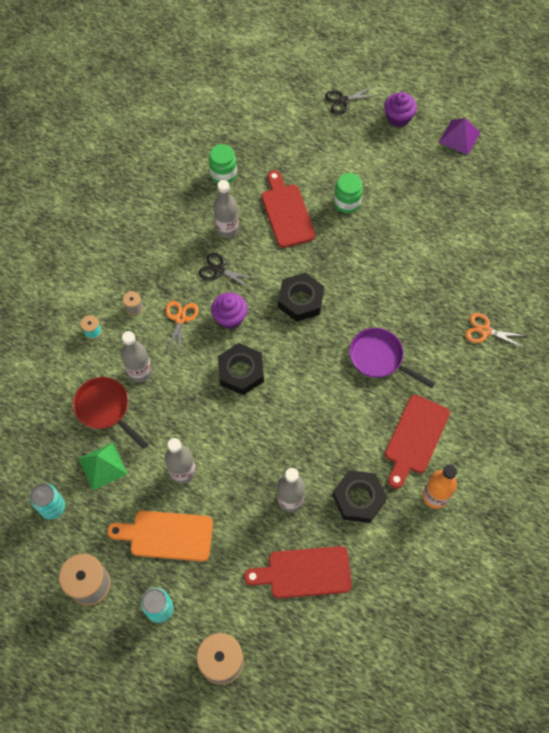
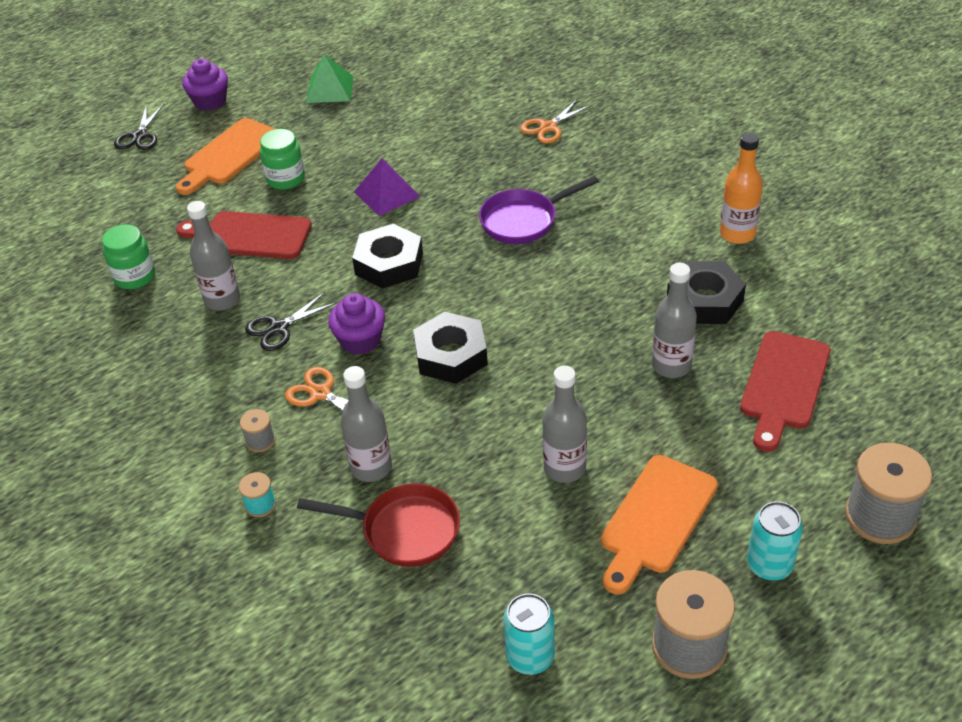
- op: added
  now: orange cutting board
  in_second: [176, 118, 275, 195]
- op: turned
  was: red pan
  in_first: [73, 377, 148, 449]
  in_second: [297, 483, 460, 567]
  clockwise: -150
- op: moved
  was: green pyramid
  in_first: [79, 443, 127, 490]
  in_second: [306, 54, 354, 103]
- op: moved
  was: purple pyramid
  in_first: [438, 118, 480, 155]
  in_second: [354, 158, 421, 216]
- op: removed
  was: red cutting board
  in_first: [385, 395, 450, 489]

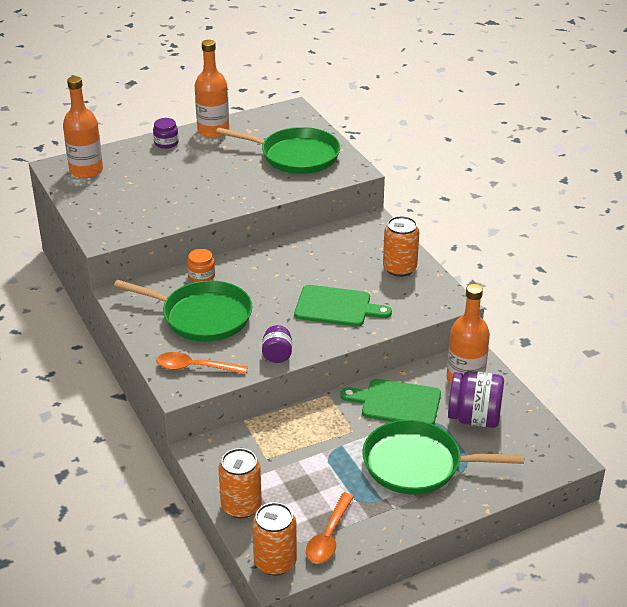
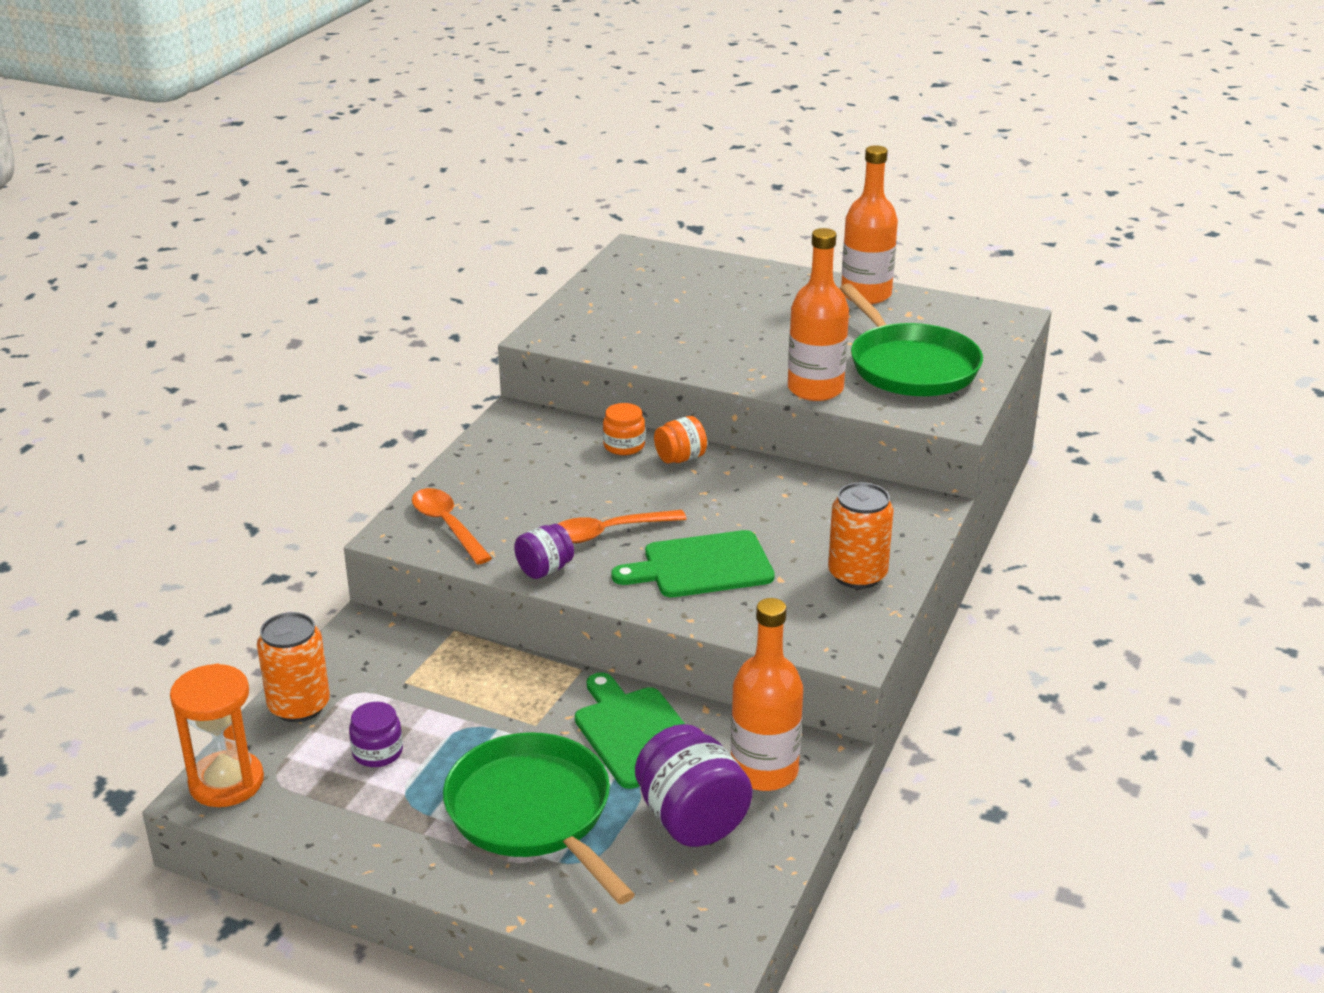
- op: replaced
  was: orange can
  now: orange hourglass
  in_first: [252, 502, 297, 575]
  in_second: [170, 664, 264, 807]
- op: moved
  was: purple jar
  in_first: [153, 118, 179, 149]
  in_second: [349, 702, 403, 767]
- op: moved
  was: orange spoon
  in_first: [306, 493, 354, 564]
  in_second: [558, 510, 687, 543]
- op: turned
  was: green cutting board
  in_first: [294, 285, 392, 327]
  in_second: [611, 530, 775, 597]
  clockwise: 105
- op: added
  now: orange jar
  in_second: [654, 416, 707, 463]
- op: moved
  was: orange bottle
  in_first: [63, 76, 103, 178]
  in_second: [788, 228, 849, 401]
- op: removed
  was: green pan
  in_first: [114, 280, 252, 342]

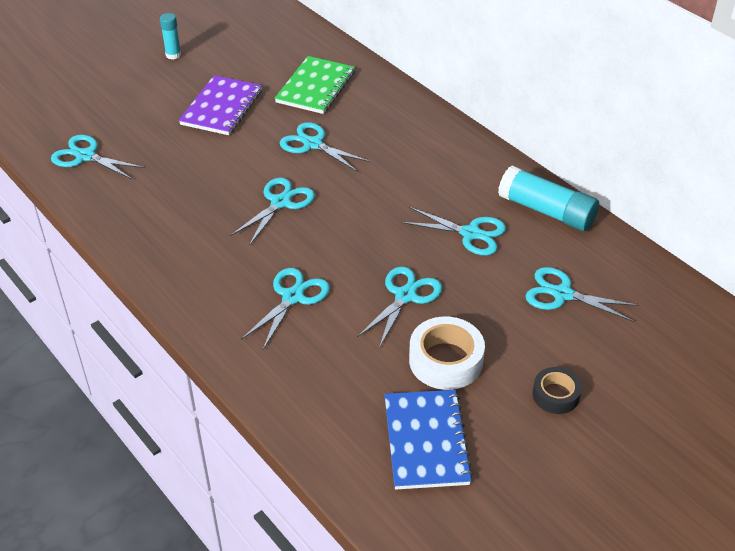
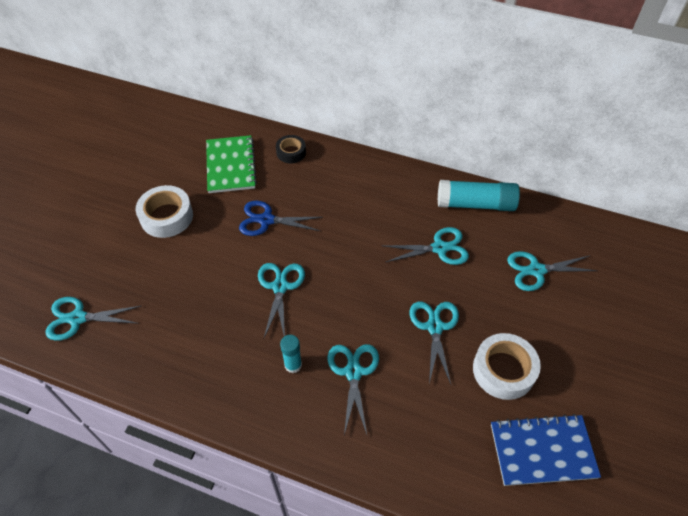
- op: replaced
  was: purple notebook
  now: white tape
  in_first: [179, 75, 262, 135]
  in_second: [136, 185, 193, 238]
- op: recoloured
  was: turquoise scissors
  now: blue scissors
  in_first: [280, 122, 371, 172]
  in_second: [239, 200, 322, 236]
- op: moved
  was: black tape
  in_first: [532, 367, 582, 414]
  in_second: [276, 135, 306, 164]
- op: moved
  was: turquoise glue stick
  in_first: [160, 13, 181, 60]
  in_second: [280, 335, 302, 373]
- op: turned
  was: blue notebook
  in_first: [384, 390, 473, 490]
  in_second: [491, 414, 601, 486]
  clockwise: -60

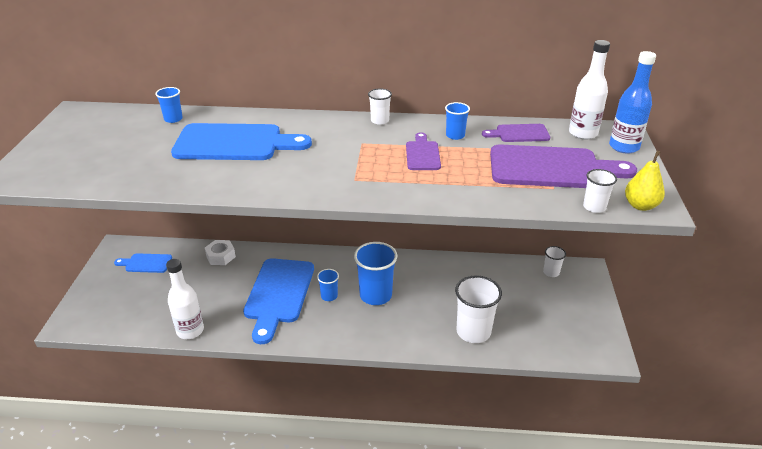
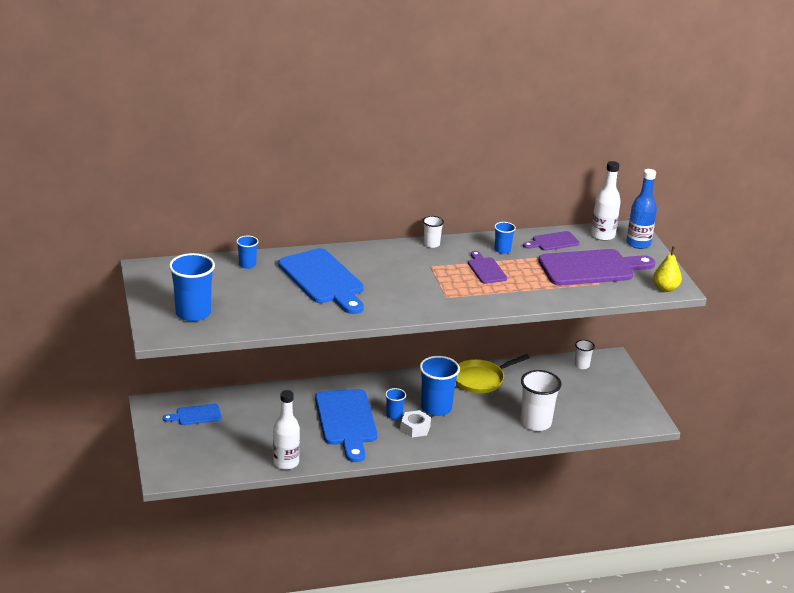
- op: added
  now: blue cup
  in_second: [169, 253, 215, 321]
- op: turned
  was: blue cutting board
  in_first: [171, 123, 312, 160]
  in_second: [278, 248, 364, 314]
  clockwise: 75
- op: moved
  was: white nut
  in_first: [205, 240, 236, 265]
  in_second: [401, 410, 431, 437]
- op: added
  now: yellow pan
  in_second: [455, 354, 530, 393]
- op: removed
  was: white cup
  in_first: [583, 169, 617, 213]

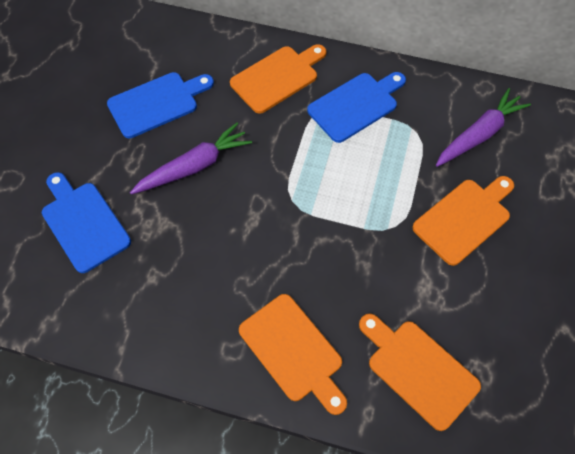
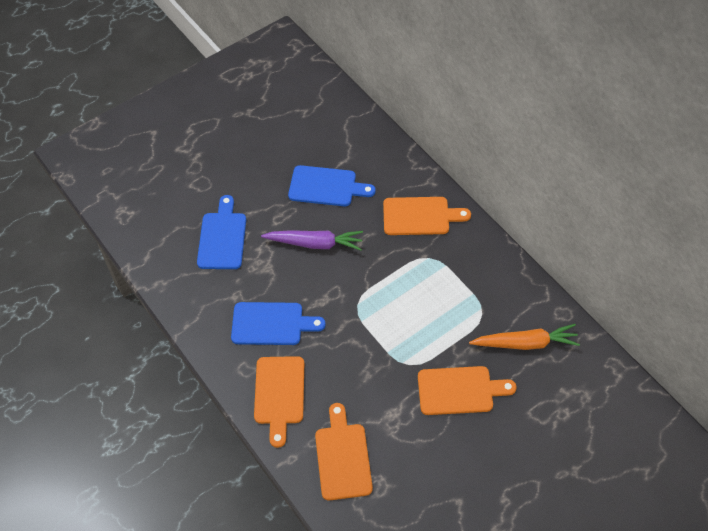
- op: moved
  was: blue cutting board
  in_first: [307, 72, 406, 143]
  in_second: [231, 302, 326, 345]
- op: recoloured
  was: purple carrot
  now: orange carrot
  in_first: [436, 88, 531, 167]
  in_second: [469, 324, 580, 350]

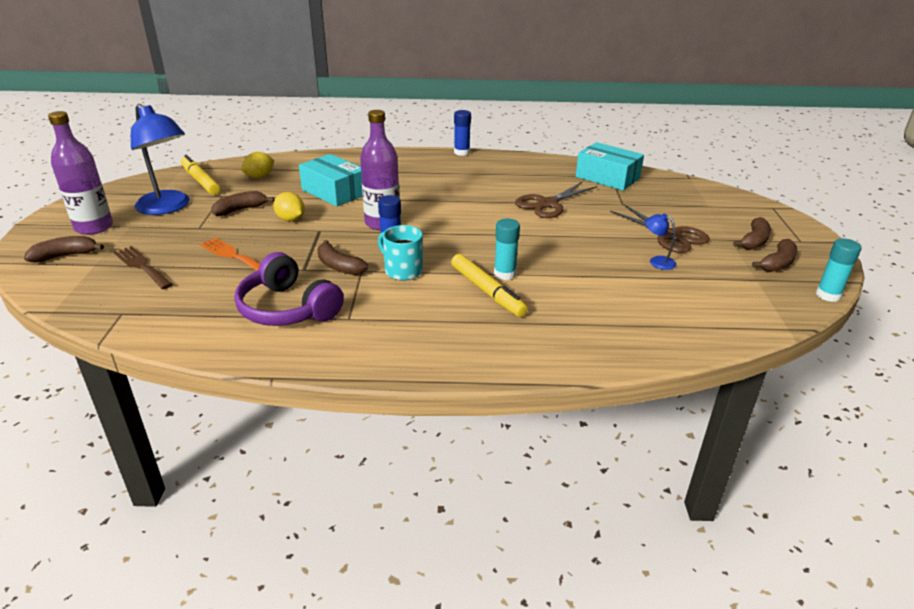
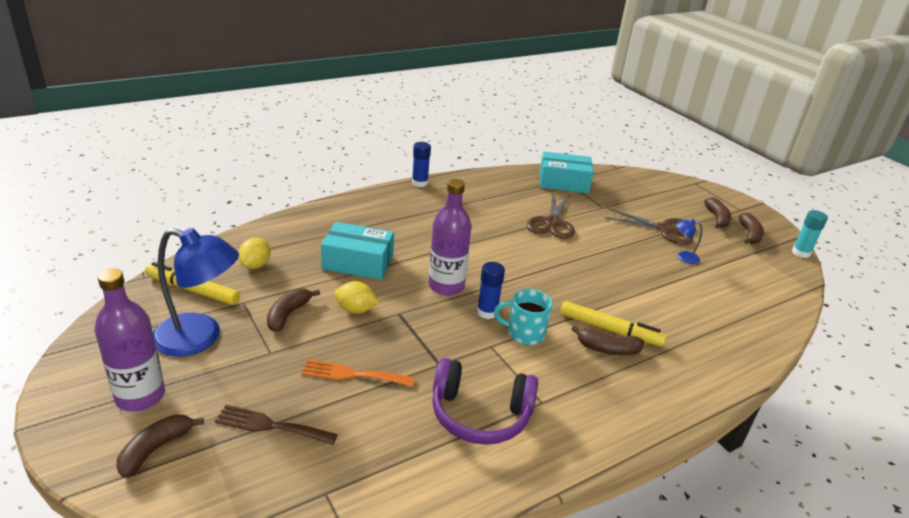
- op: moved
  was: brown banana
  in_first: [317, 240, 368, 275]
  in_second: [572, 325, 644, 355]
- op: removed
  was: turquoise glue stick
  in_first: [494, 218, 520, 280]

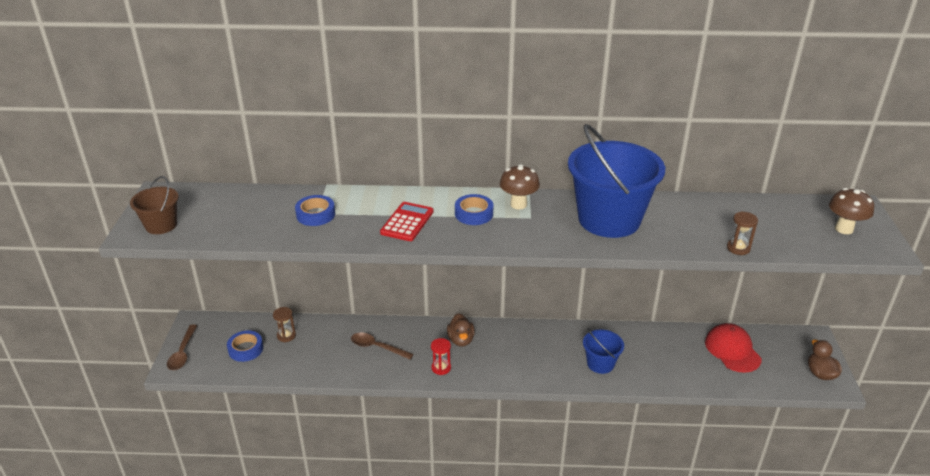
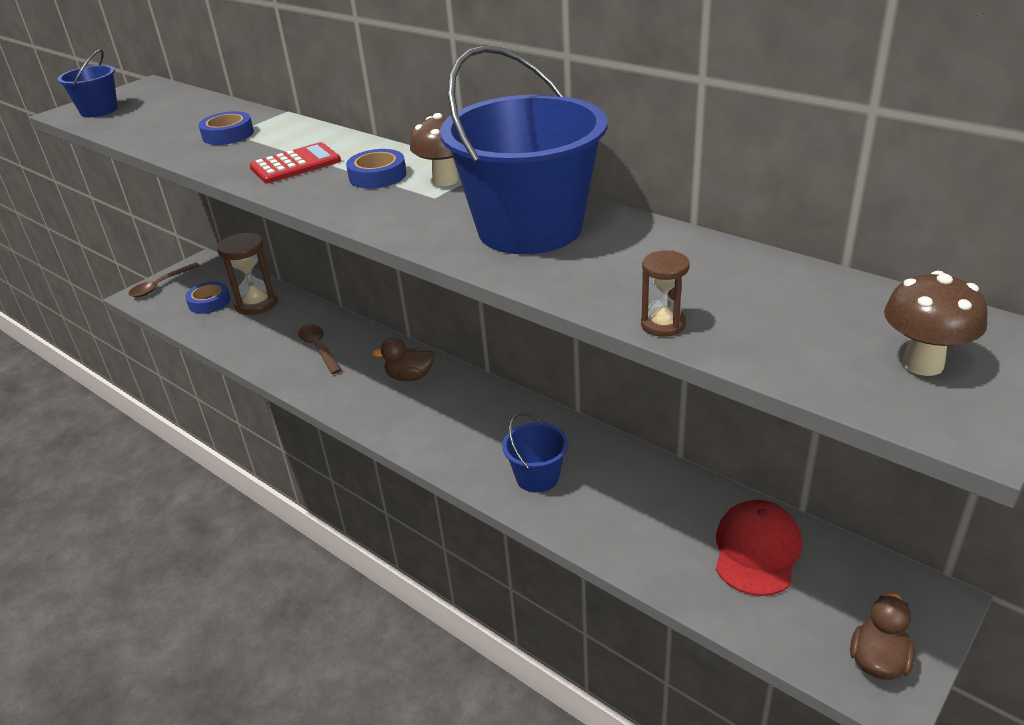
- op: recoloured
  was: brown bucket
  now: blue bucket
  in_first: [130, 176, 179, 234]
  in_second: [58, 49, 118, 117]
- op: resized
  was: brown hourglass
  in_first: [273, 307, 296, 342]
  in_second: [217, 233, 278, 315]
  ratio: 1.84
- op: turned
  was: brown duck
  in_first: [447, 313, 475, 347]
  in_second: [372, 338, 435, 381]
  clockwise: 60
- op: removed
  was: red hourglass
  in_first: [431, 338, 451, 375]

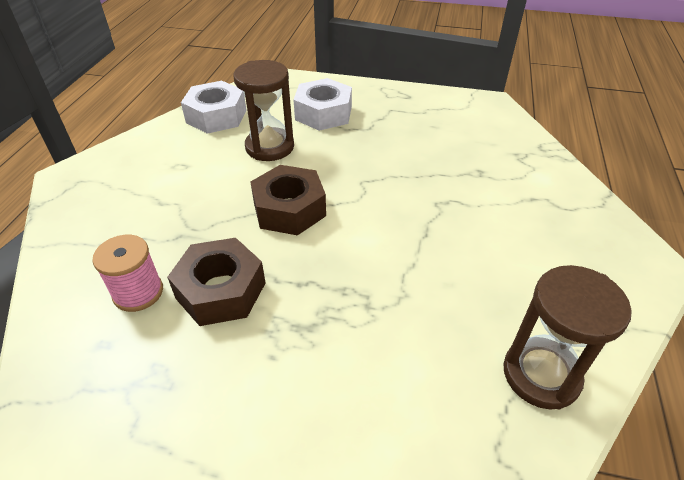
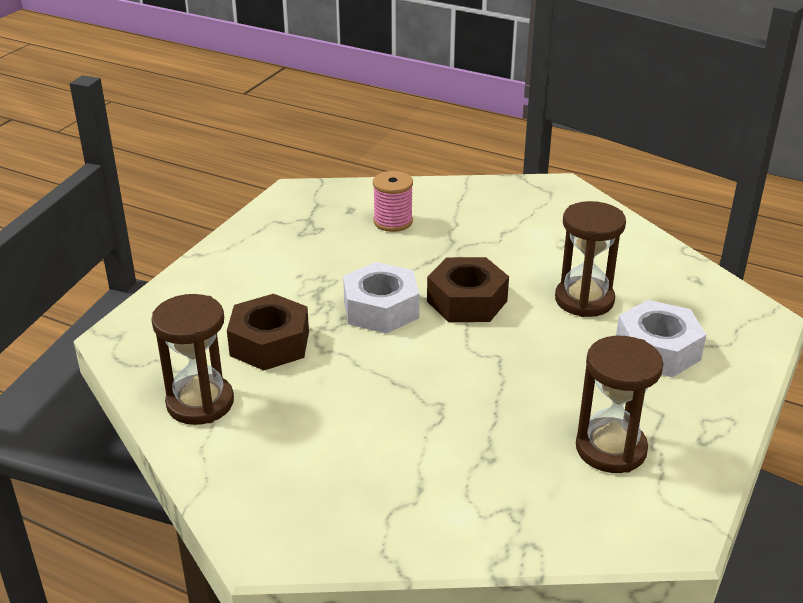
- op: moved
  was: brown nut
  in_first: [167, 238, 265, 326]
  in_second: [227, 294, 309, 370]
- op: moved
  was: white nut
  in_first: [181, 81, 246, 134]
  in_second: [343, 262, 420, 334]
- op: added
  now: brown hourglass
  in_second: [576, 336, 664, 473]

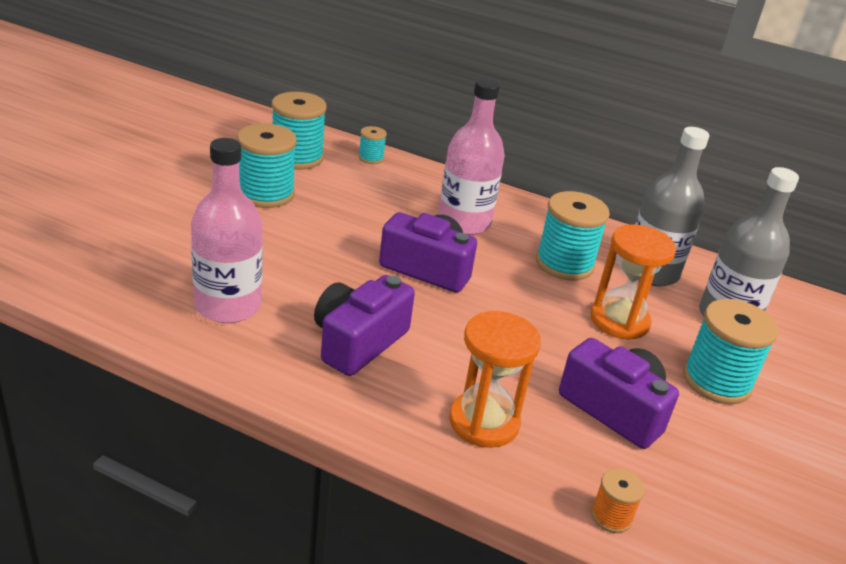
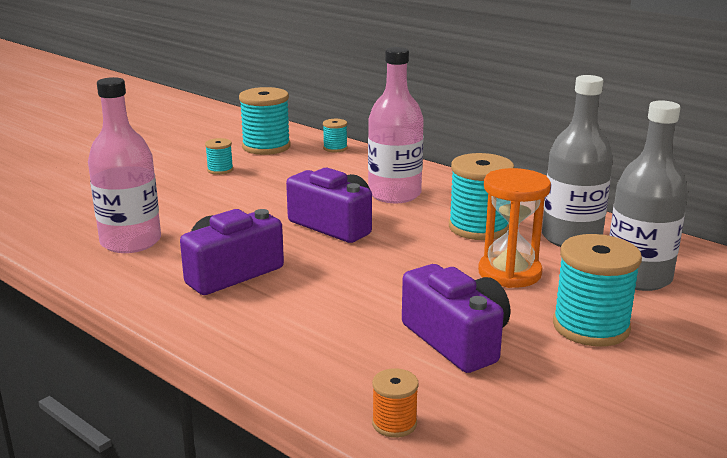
- op: resized
  was: turquoise spool
  in_first: [237, 123, 297, 208]
  in_second: [205, 138, 233, 175]
  ratio: 0.5
- op: removed
  was: orange hourglass
  in_first: [449, 311, 541, 448]

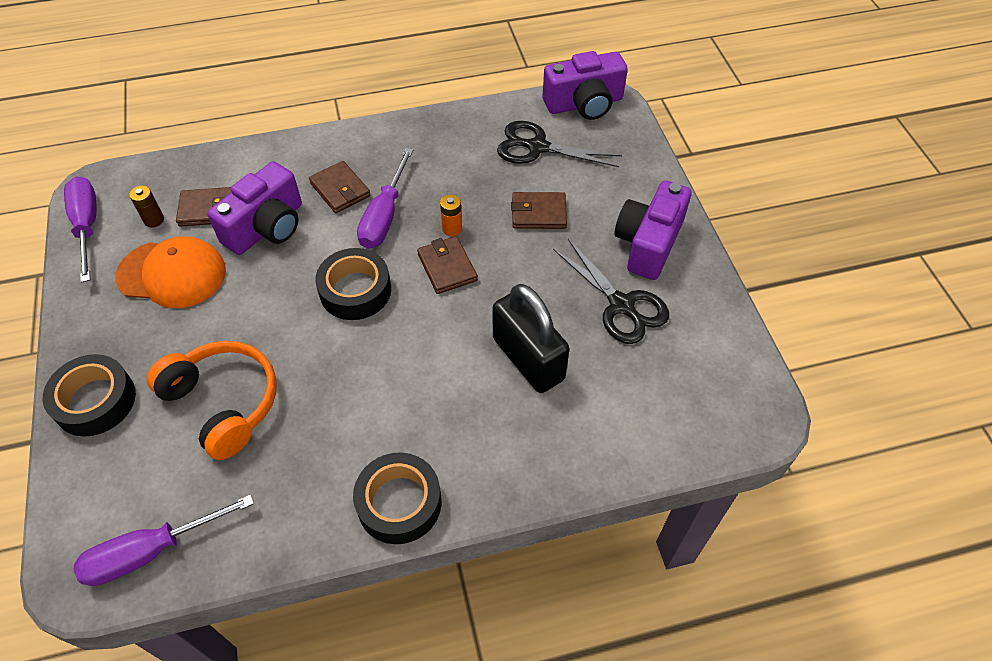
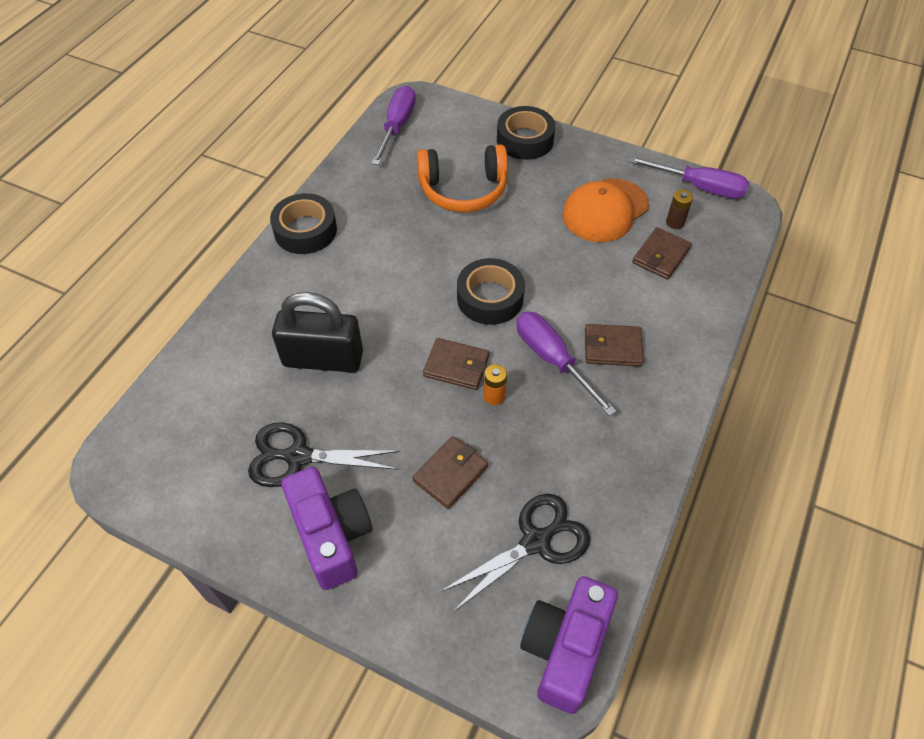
- op: removed
  was: purple camera
  in_first: [207, 161, 302, 255]

